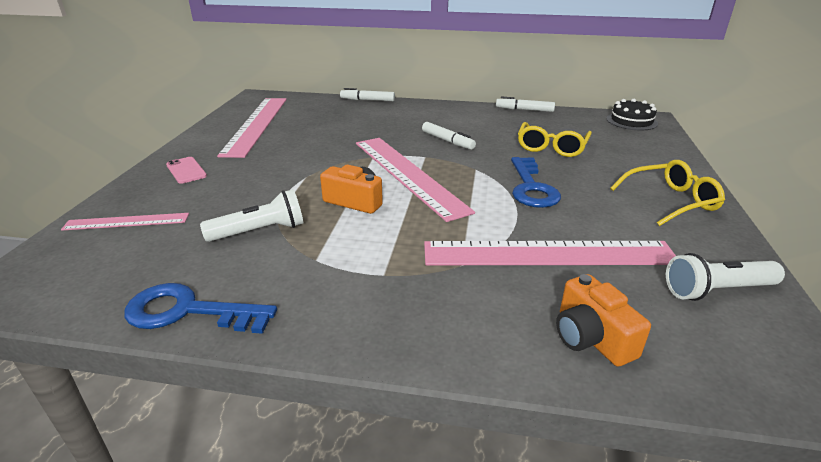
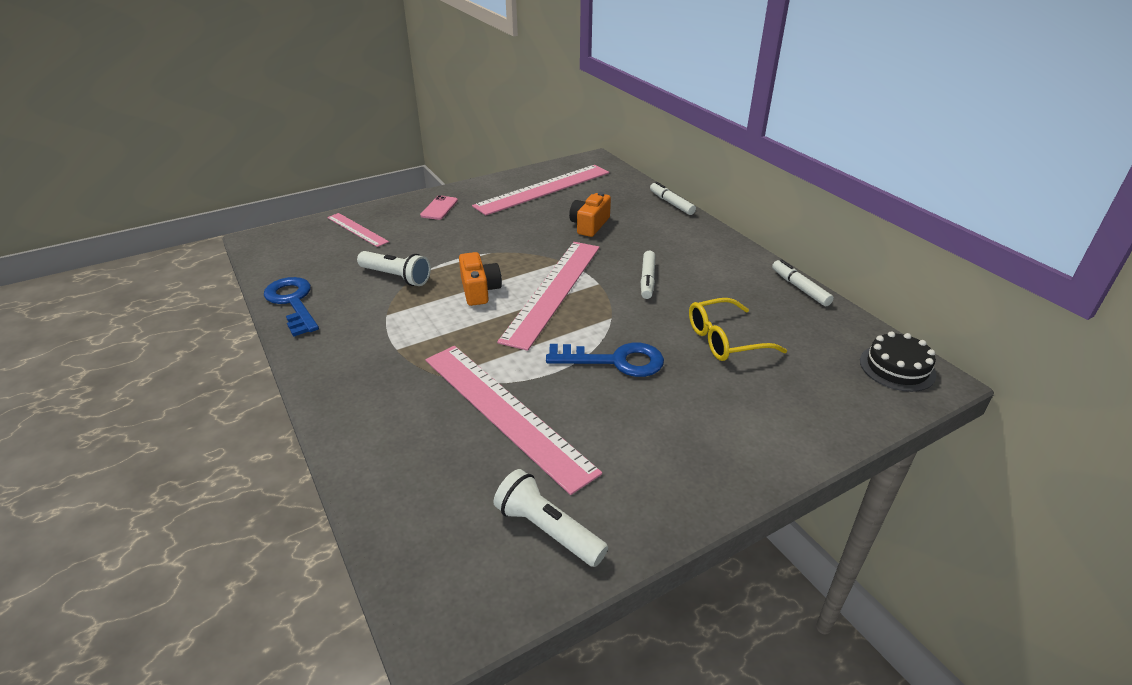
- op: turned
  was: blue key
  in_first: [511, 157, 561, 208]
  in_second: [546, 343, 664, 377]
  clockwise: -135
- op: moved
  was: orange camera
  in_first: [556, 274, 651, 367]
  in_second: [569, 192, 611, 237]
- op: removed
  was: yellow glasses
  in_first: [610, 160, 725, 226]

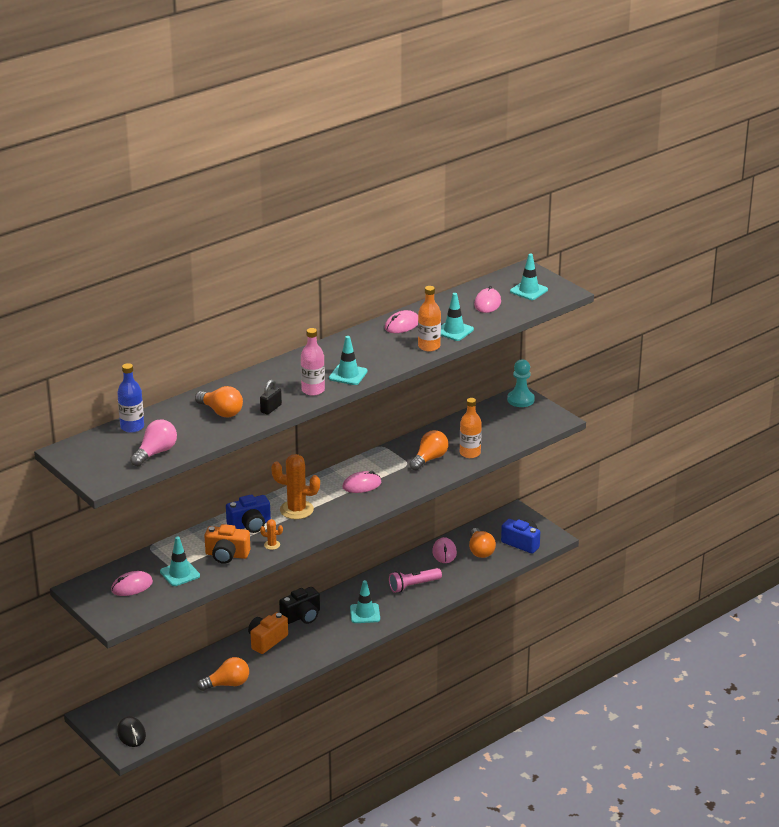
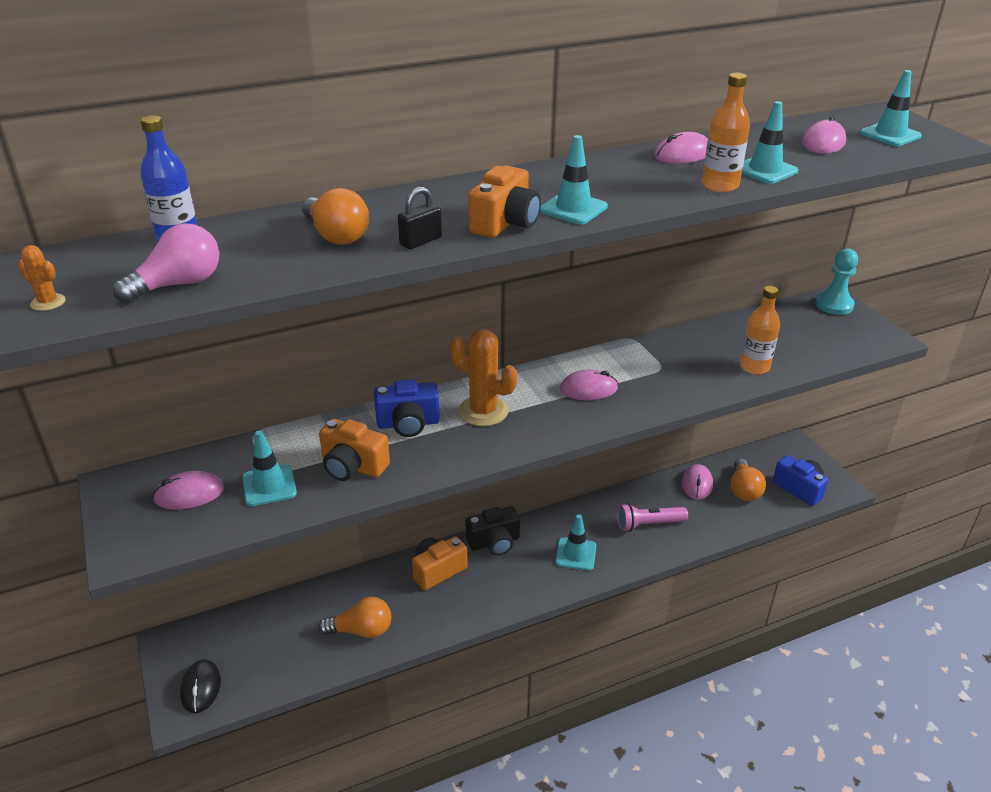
- op: moved
  was: orange cactus
  in_first: [260, 519, 283, 550]
  in_second: [18, 245, 66, 311]
- op: replaced
  was: pink bottle
  now: orange camera
  in_first: [301, 328, 325, 396]
  in_second: [468, 166, 541, 238]
- op: removed
  was: orange light bulb
  in_first: [409, 430, 448, 471]

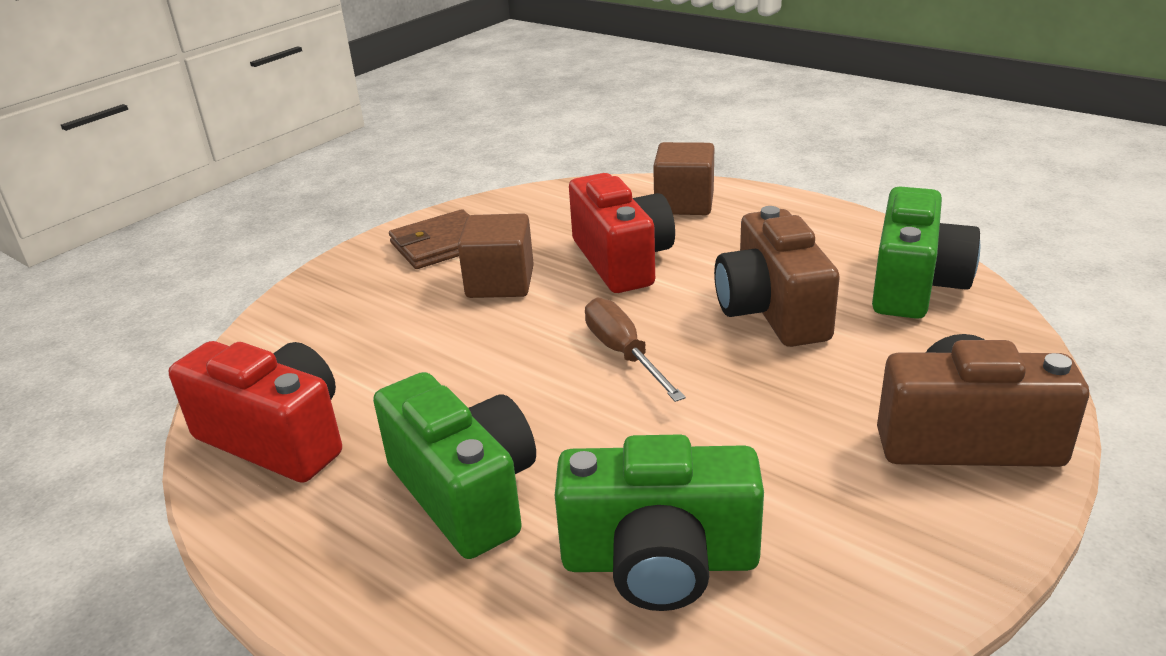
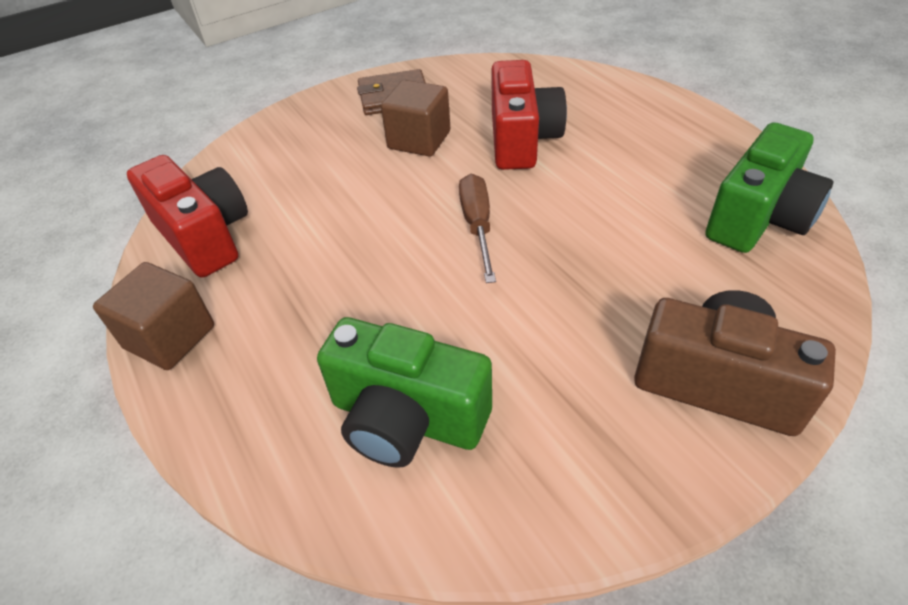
- op: moved
  was: brown cube
  in_first: [653, 142, 714, 215]
  in_second: [93, 262, 214, 370]
- op: removed
  was: green camera
  in_first: [373, 372, 536, 559]
- op: removed
  was: brown camera
  in_first: [714, 206, 840, 347]

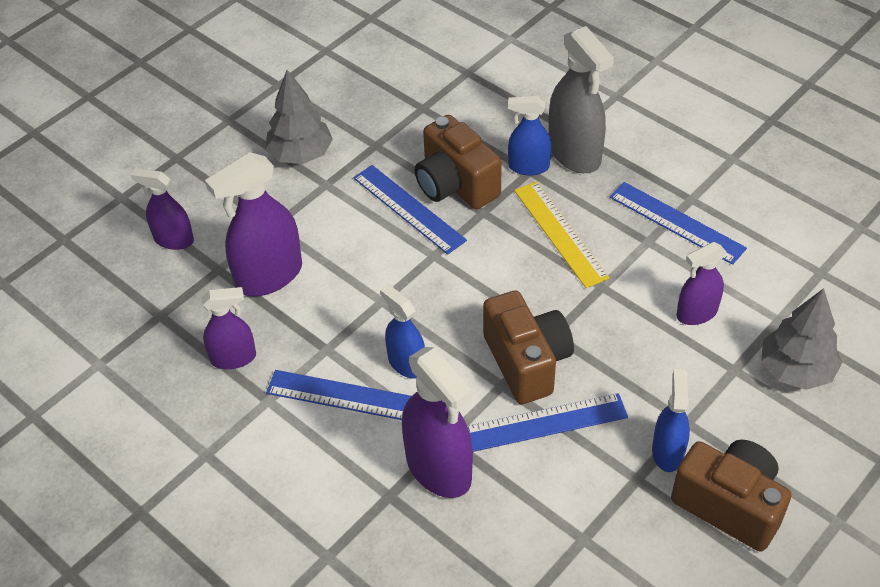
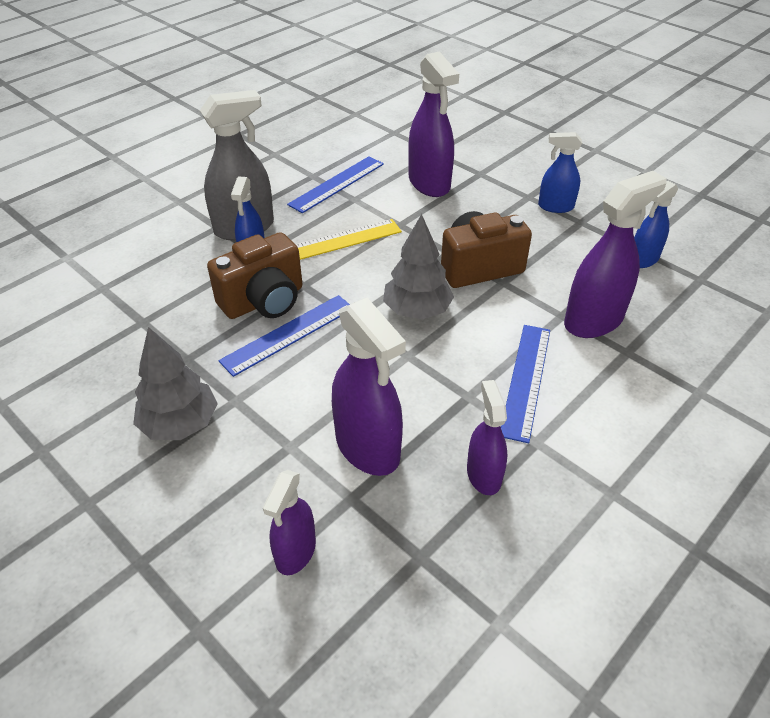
- op: moved
  was: grey tree
  in_first: [761, 288, 842, 390]
  in_second: [383, 214, 454, 319]
- op: resized
  was: purple spray bottle
  in_first: [676, 242, 726, 325]
  in_second: [408, 51, 459, 197]
  ratio: 1.67
- op: moved
  was: blue spray bottle
  in_first: [380, 285, 425, 378]
  in_second: [634, 181, 678, 268]
- op: removed
  was: blue ruler
  in_first: [467, 393, 628, 452]
- op: removed
  was: brown camera
  in_first: [671, 440, 792, 552]

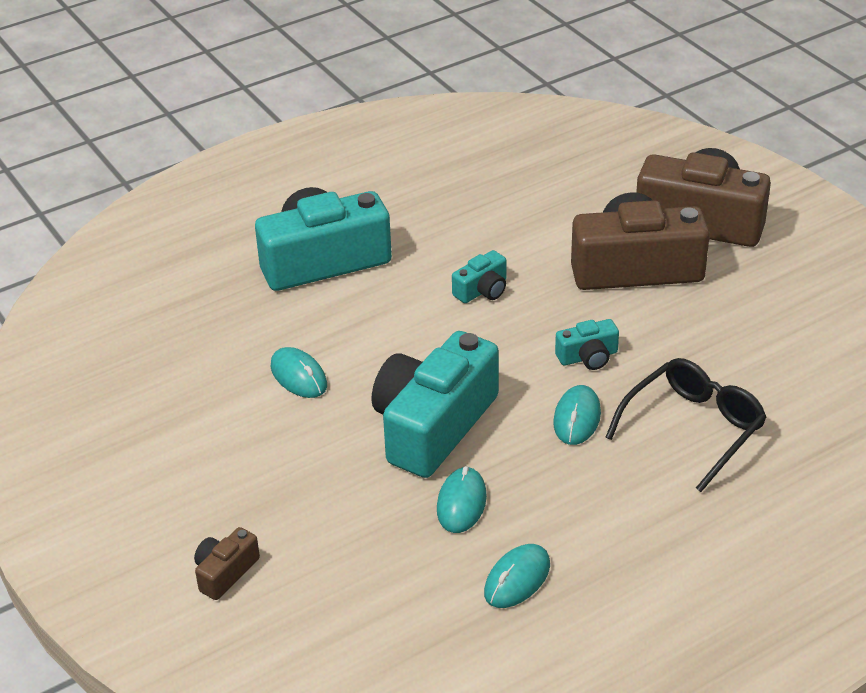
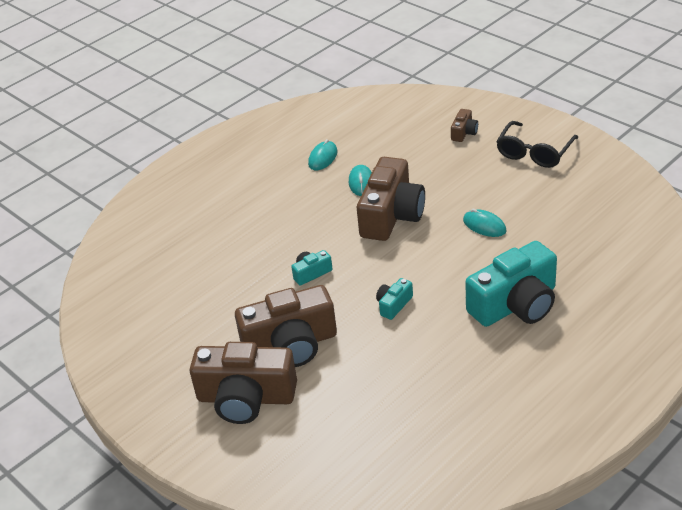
- op: recoloured
  was: turquoise camera
  now: brown camera
  in_first: [372, 331, 499, 478]
  in_second: [357, 157, 425, 241]
- op: moved
  was: black glasses
  in_first: [606, 358, 767, 492]
  in_second: [496, 121, 578, 168]
- op: removed
  was: turquoise mouse
  in_first: [553, 385, 601, 445]

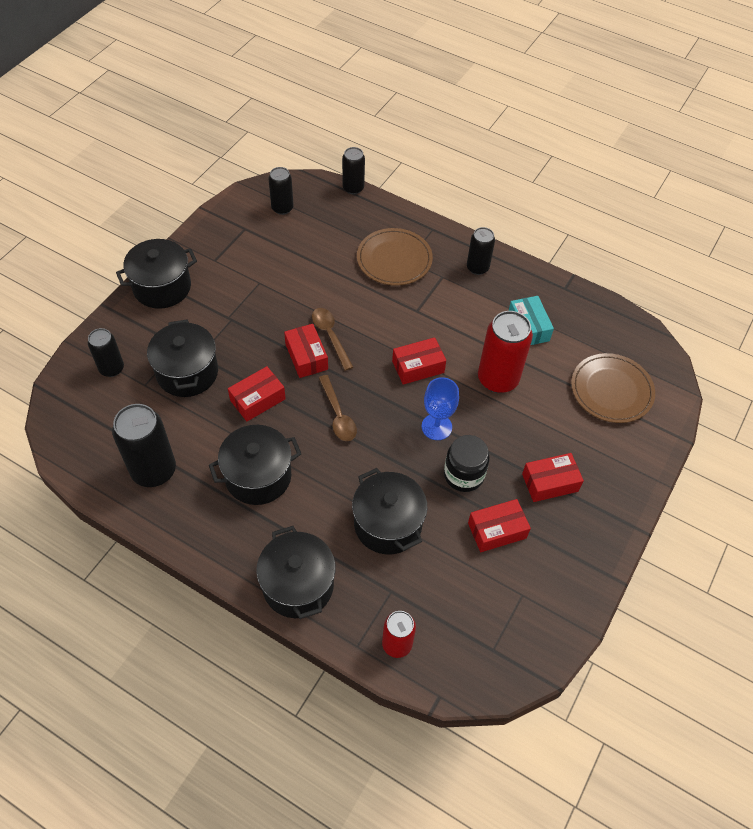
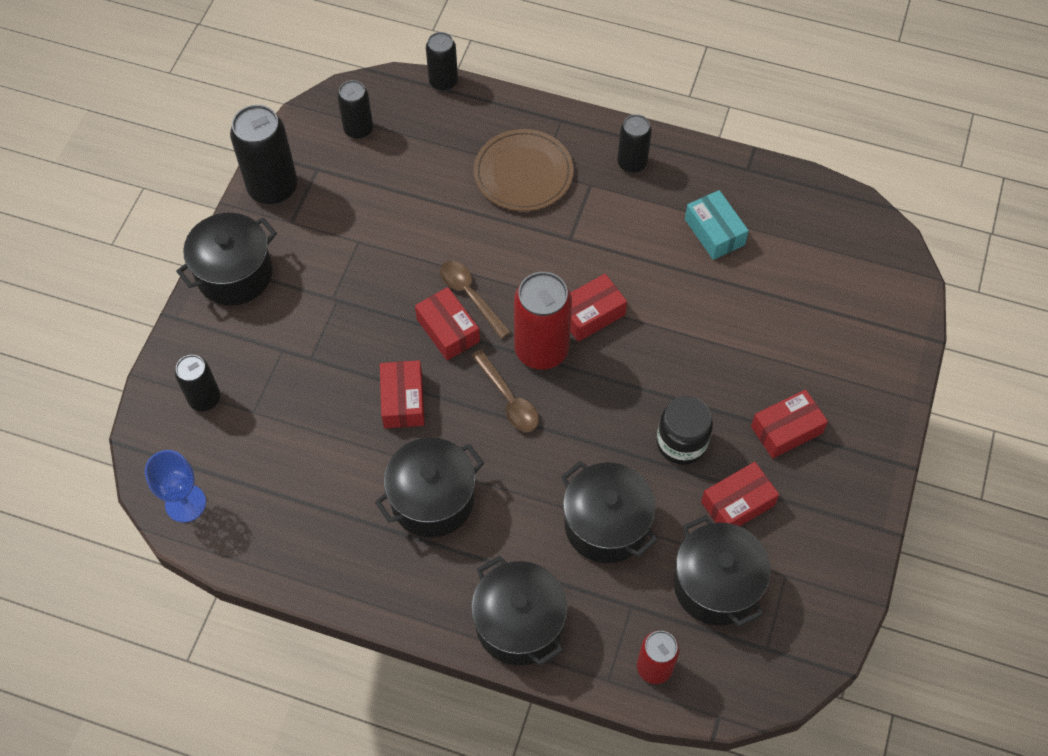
- op: moved
  was: blue goblet
  in_first: [422, 377, 459, 440]
  in_second: [145, 450, 206, 523]
- op: moved
  was: black can
  in_first: [112, 404, 176, 487]
  in_second: [230, 105, 298, 205]
- op: turned
  was: red box
  in_first: [228, 366, 286, 421]
  in_second: [380, 360, 425, 428]
  clockwise: -45
- op: moved
  was: red can
  in_first: [478, 311, 533, 393]
  in_second: [514, 272, 572, 370]
- op: moved
  was: black pot
  in_first: [147, 320, 218, 397]
  in_second: [674, 515, 771, 627]
- op: removed
  was: brown plate
  in_first: [571, 353, 655, 423]

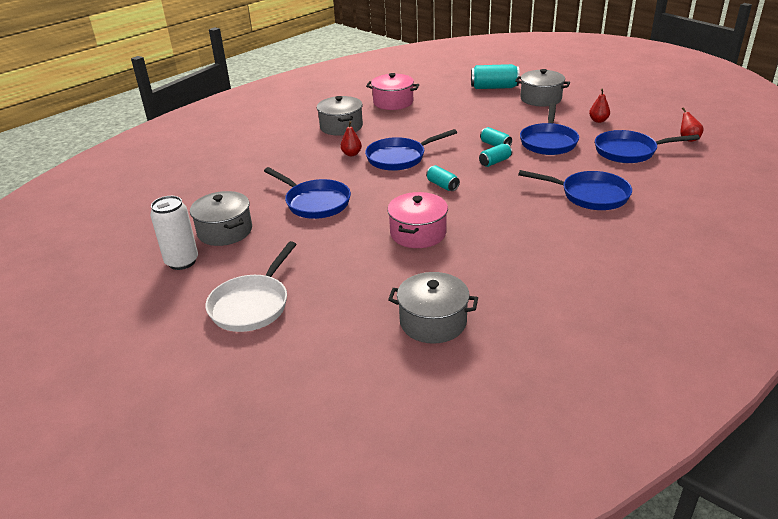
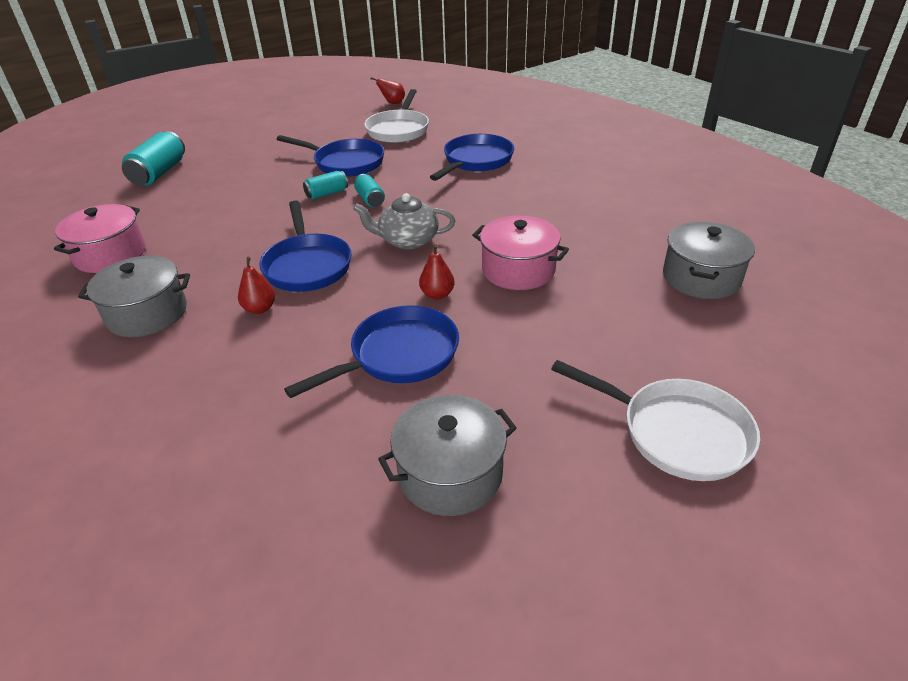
- op: replaced
  was: turquoise can
  now: grey teapot
  in_first: [426, 165, 460, 191]
  in_second: [353, 193, 455, 250]
- op: recoloured
  was: blue pan
  now: white pan
  in_first: [595, 130, 700, 163]
  in_second: [365, 89, 429, 143]
- op: moved
  was: red pear
  in_first: [589, 88, 610, 123]
  in_second: [419, 244, 455, 300]
- op: removed
  was: white can
  in_first: [150, 196, 198, 270]
- op: removed
  was: grey pot
  in_first: [515, 69, 570, 106]

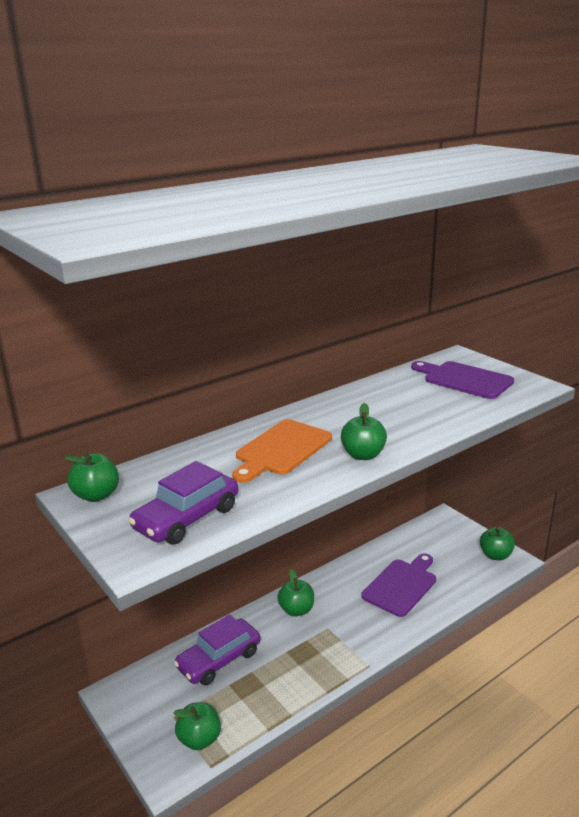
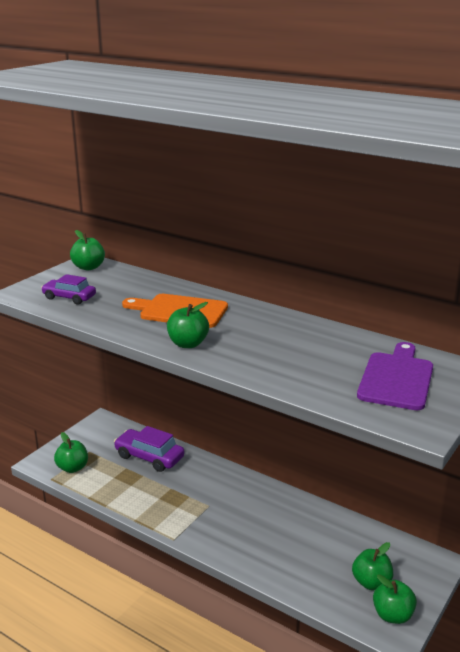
- op: resized
  was: purple car
  in_first: [128, 461, 238, 545]
  in_second: [41, 274, 96, 304]
  ratio: 0.66
- op: moved
  was: green apple
  in_first: [277, 569, 314, 616]
  in_second: [352, 542, 393, 590]
- op: removed
  was: purple cutting board
  in_first: [361, 553, 436, 617]

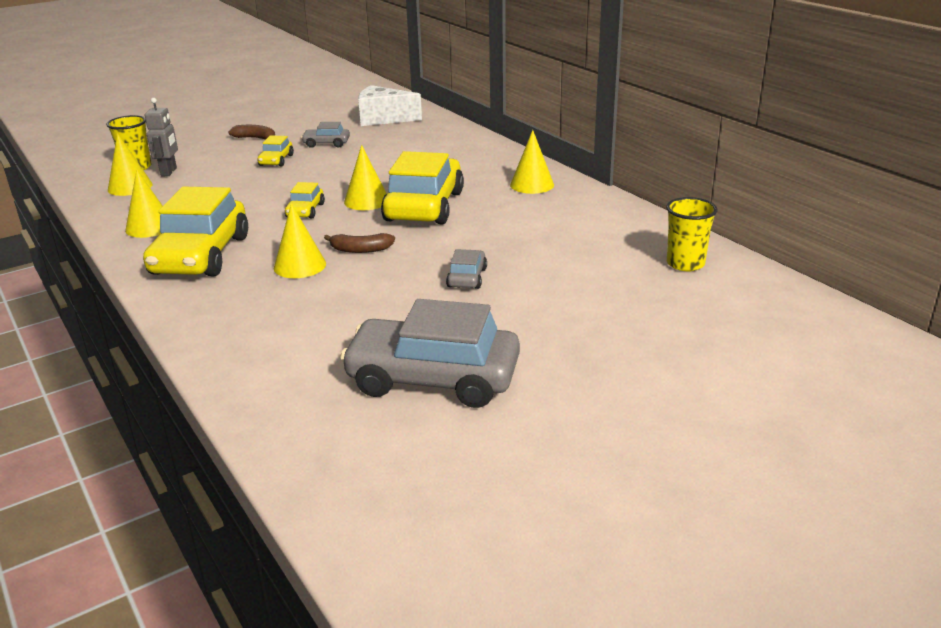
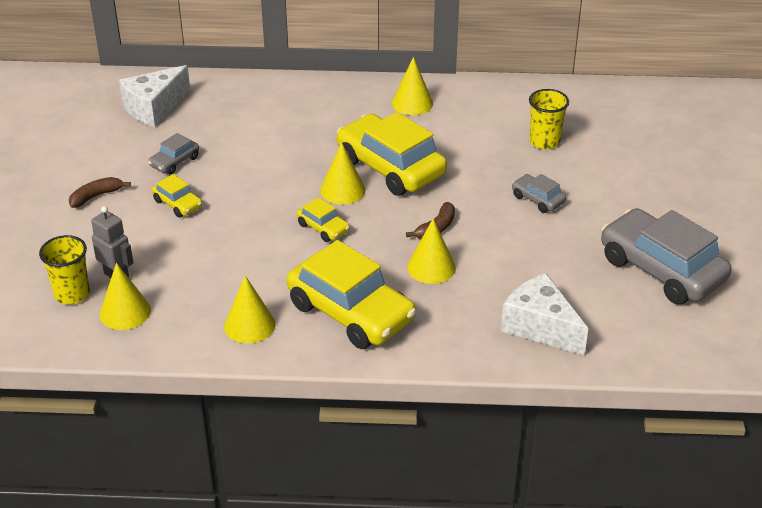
- op: added
  now: white cheese
  in_second: [501, 273, 589, 356]
- op: moved
  was: yellow cup
  in_first: [666, 197, 718, 271]
  in_second: [529, 89, 569, 149]
- op: turned
  was: grey car
  in_first: [340, 299, 520, 408]
  in_second: [601, 208, 732, 305]
  clockwise: 90

